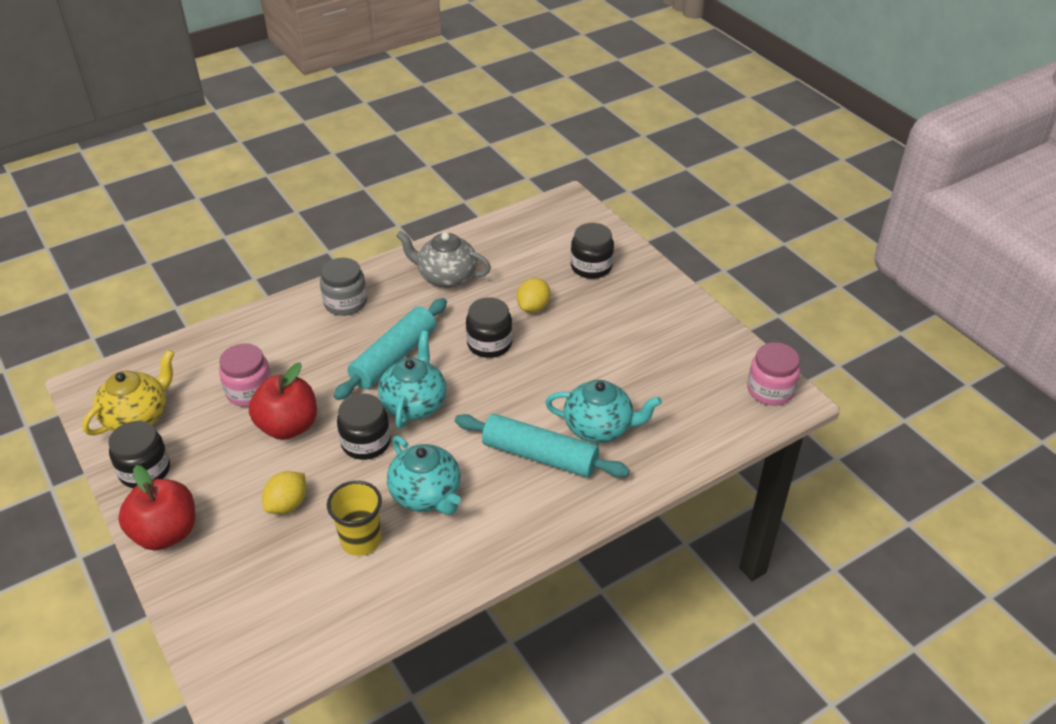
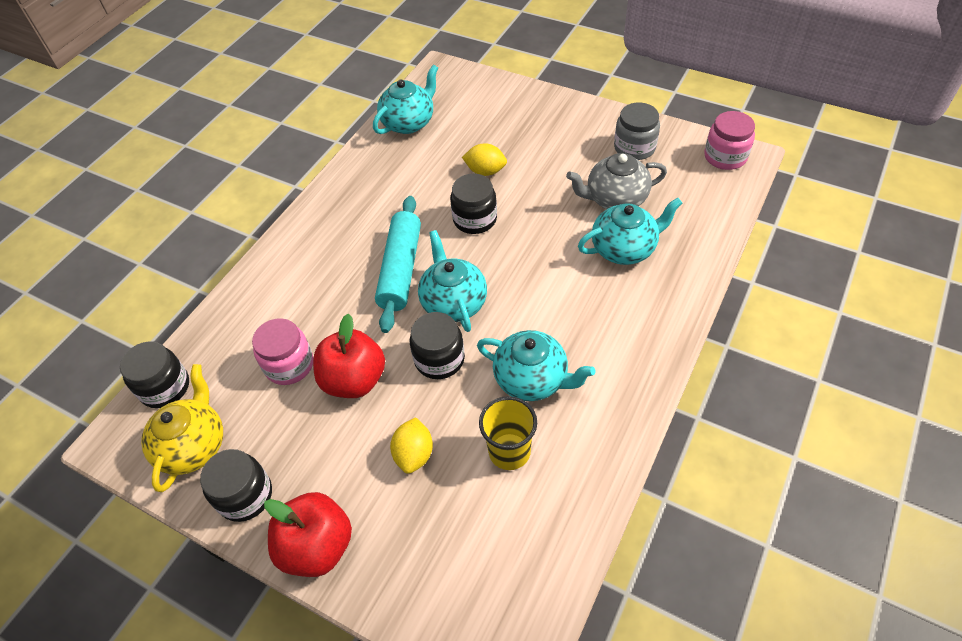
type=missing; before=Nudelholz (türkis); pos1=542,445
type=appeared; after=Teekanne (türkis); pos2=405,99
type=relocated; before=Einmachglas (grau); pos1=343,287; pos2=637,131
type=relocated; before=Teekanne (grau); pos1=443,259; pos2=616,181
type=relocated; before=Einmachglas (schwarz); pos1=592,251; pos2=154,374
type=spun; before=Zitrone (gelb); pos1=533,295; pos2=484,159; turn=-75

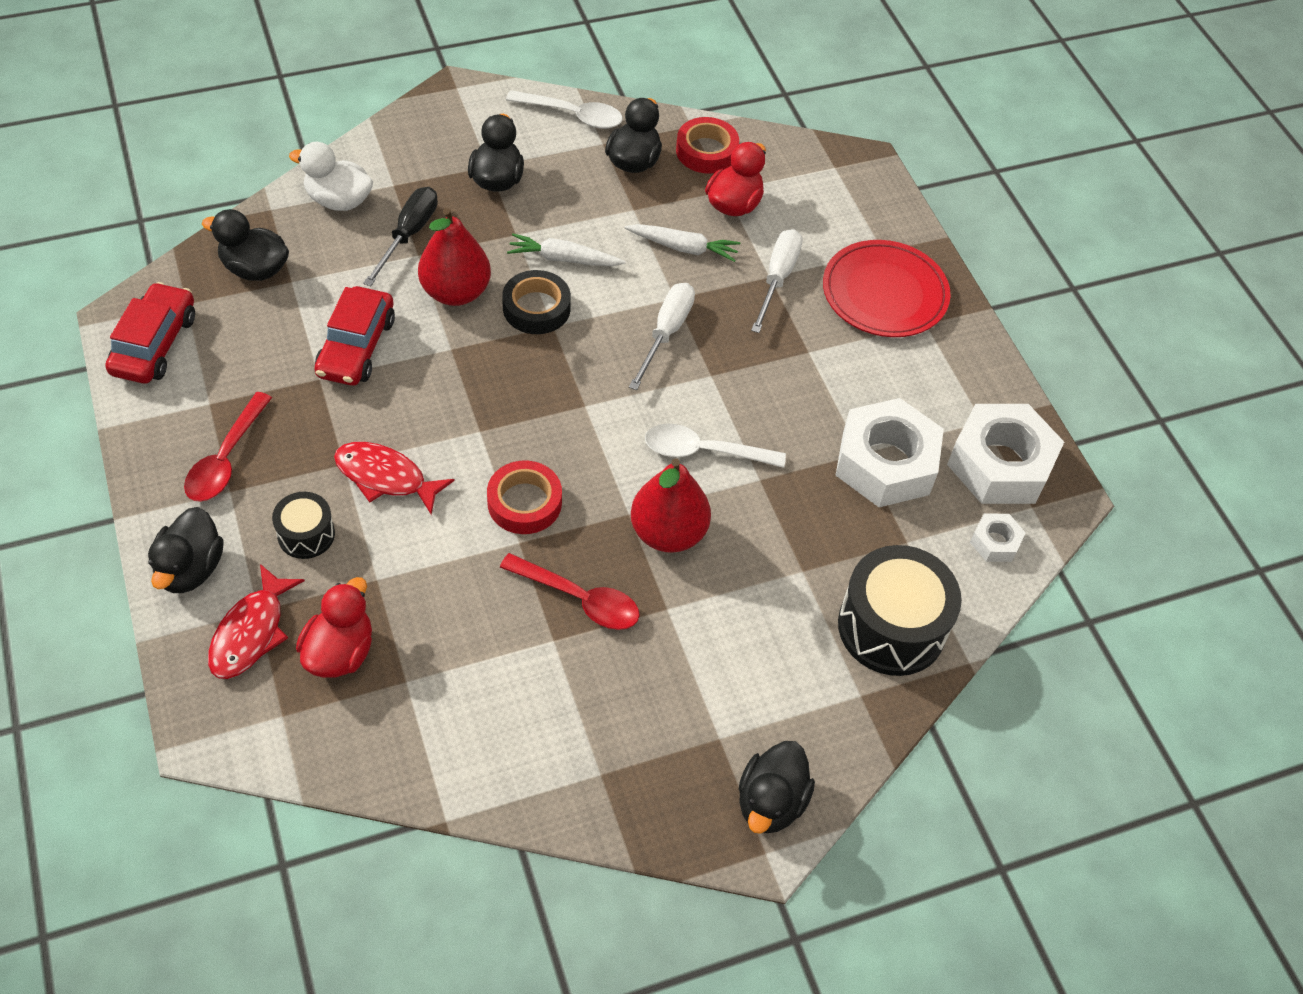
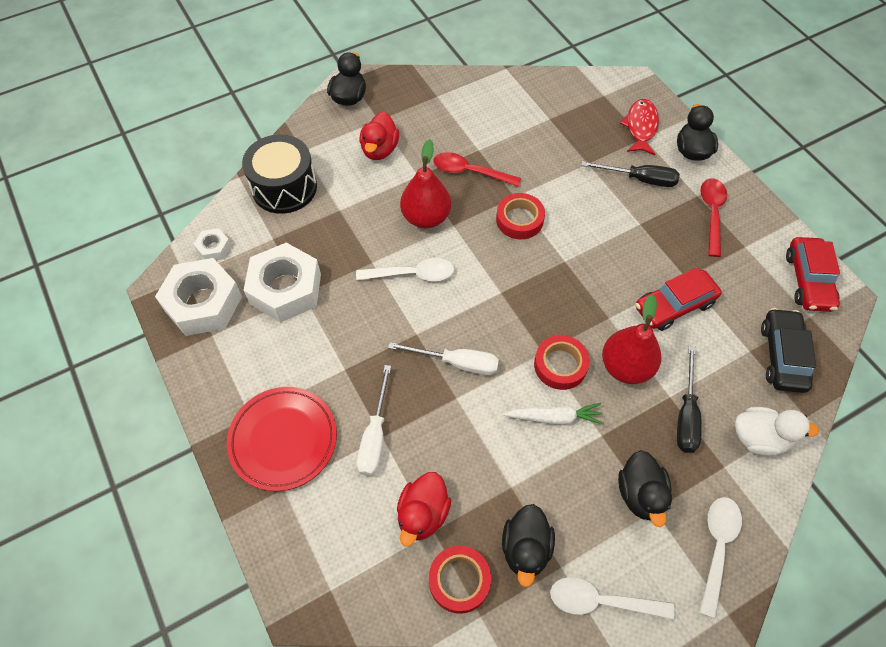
type=missing; before=Fisch (rot); pos1=394,478
type=missing; before=Karotte (weiß); pos1=682,243
type=appeared; after=Löffel (weiß); pos2=721,558
type=relocated; before=Ente (rot); pos1=334,627; pos2=379,136
type=exchanged; before=Ente (schwarz); after=Auto (schwarz); pos1=245,245; pos2=788,350
type=exchanged; before=Trommel (schwarz); after=Schraubenzieher (schwarz); pos1=303,525; pos2=630,174
type=colour; before=Klebeband (schwarz); after=Klebeband (rot); pos1=536,302; pos2=562,362
type=spun; before=Auto (rot); pos1=354,336; pos2=678,299; turn=-120
type=spun; before=Schraubenzieher (weiß); pos1=662,336; pos2=443,358; turn=-90

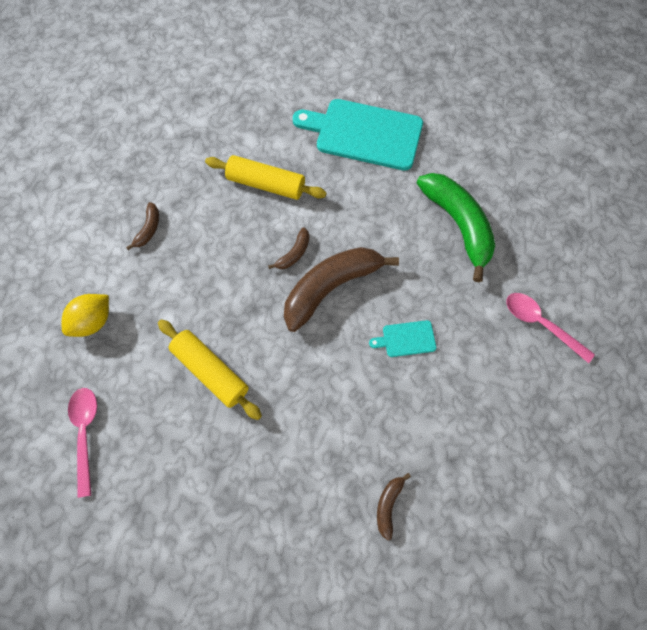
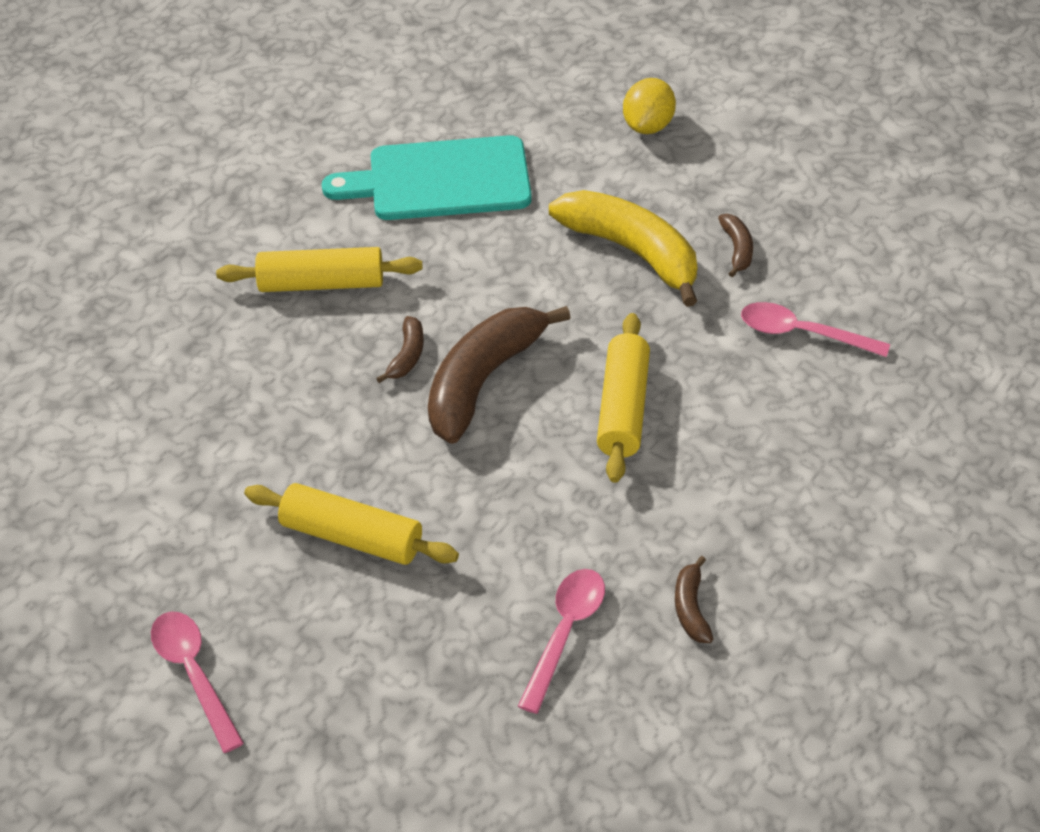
type=appeared; after=Löffel (rosa); pos2=561,641
type=relocated; before=Zitrone (gelb); pos1=85,315; pos2=649,106
type=relocated; before=Banane (braun); pos1=142,226; pos2=735,245
type=exchanged; before=Schneidebrett (türkis); after=Nudelholz (gelb); pos1=402,338; pos2=623,398
type=colour; before=Banane (grün); after=Banane (gelb); pos1=456,227; pos2=623,248

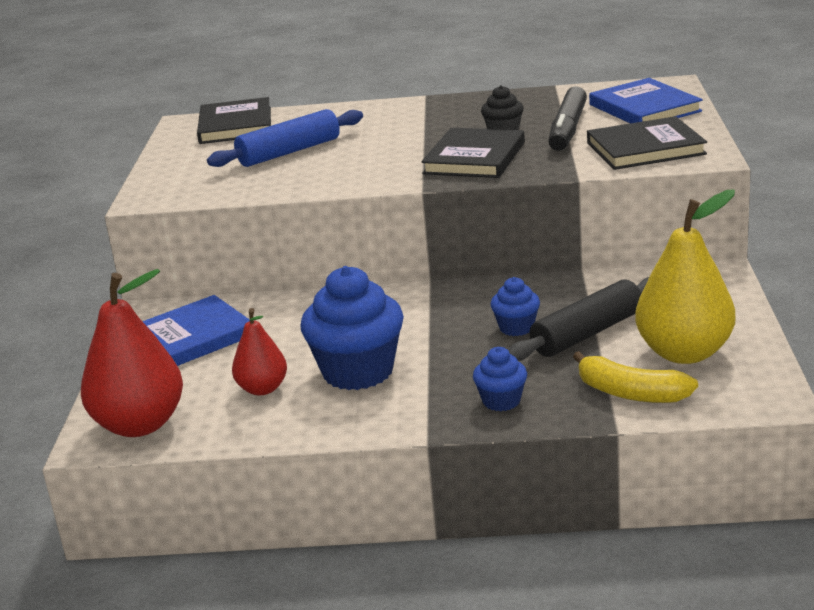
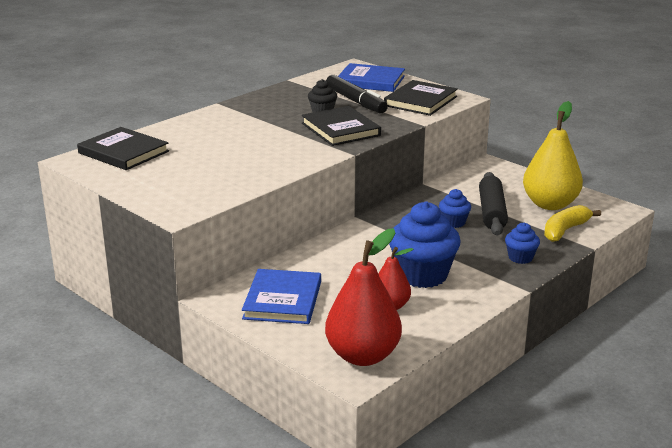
type=missing; before=Nudelholz (blau); pos1=285,138
type=spun; before=Banane (gelb); pos1=635,377; pos2=572,223; turn=150

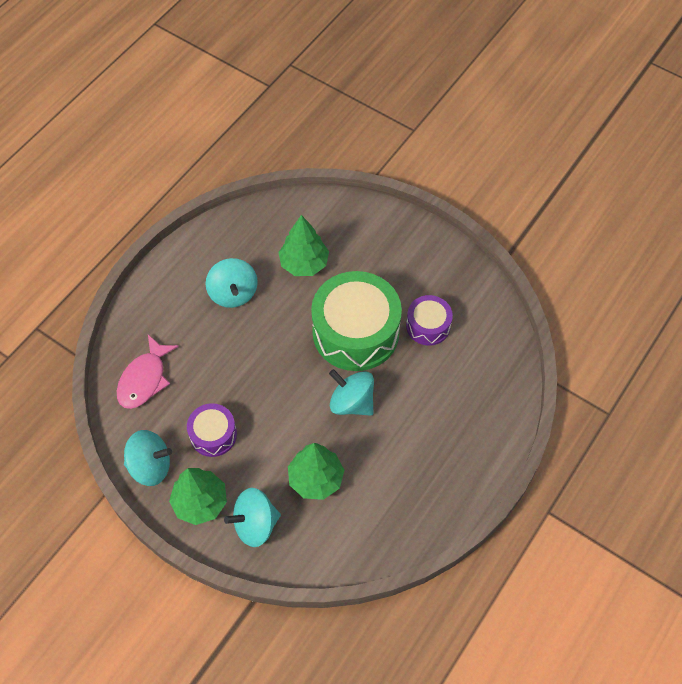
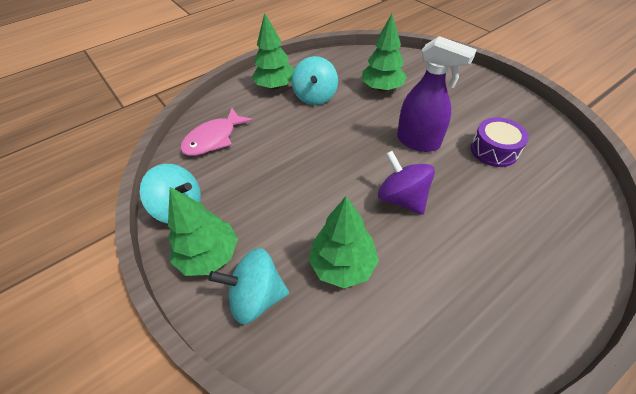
type=missing; before=Trommel (lila); pos1=212,430
type=appeared; after=Baum (grün); pos2=273,51
type=exchanged; before=Trommel (grün); after=Sprühflasche (lila); pos1=356,321; pos2=437,94
type=colour; before=Kreisel (türkis); after=Kreisel (lila); pos1=351,392; pos2=406,183

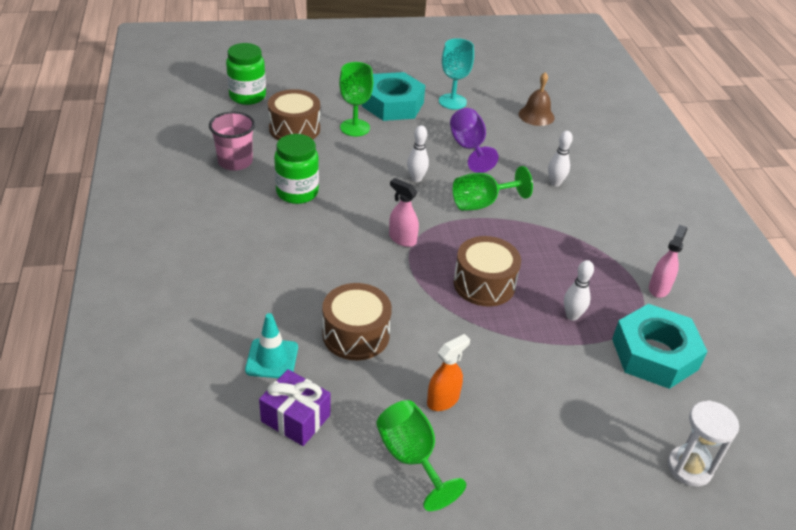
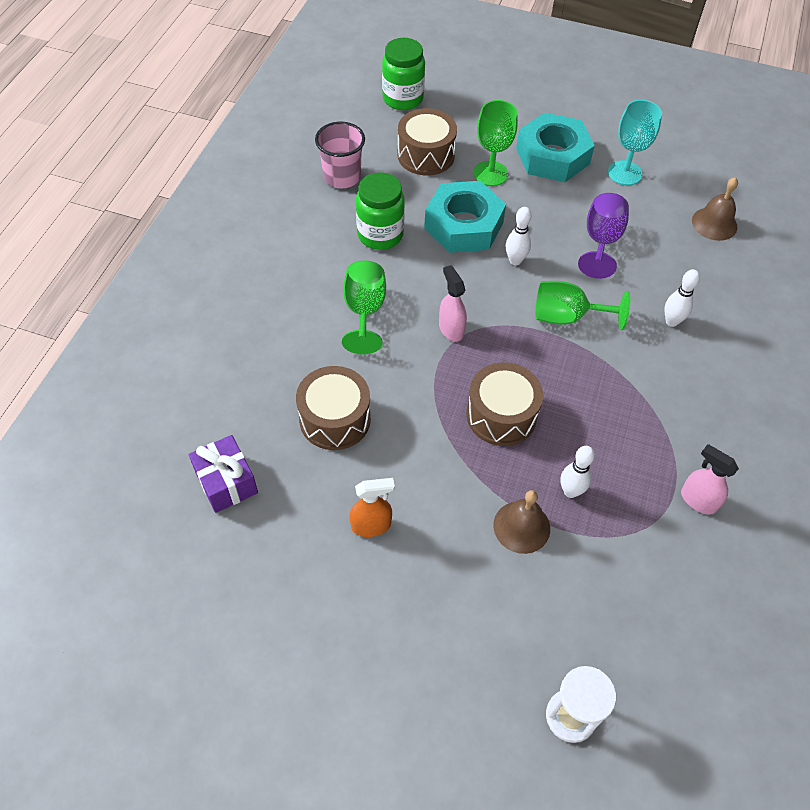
type=missing; before=Leitkegel (türkis); pos1=271,345
type=appeared; after=Glocke (braun); pos2=521,522
type=relocated; before=Kelch (grün); pos1=421,455; pos2=364,307
type=relocated; before=Sechskantmutter (türkis); pos1=660,346; pos2=465,217
type=spun; before=Sprühflasche (rosa); pos1=668,261; pos2=710,479; turn=-105

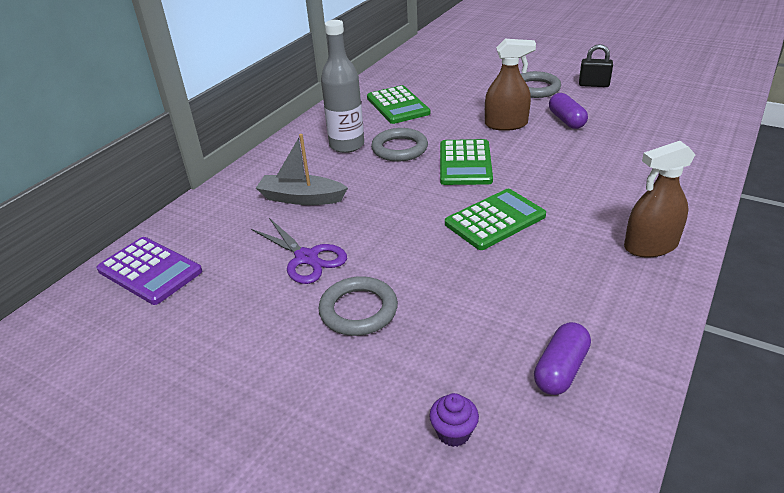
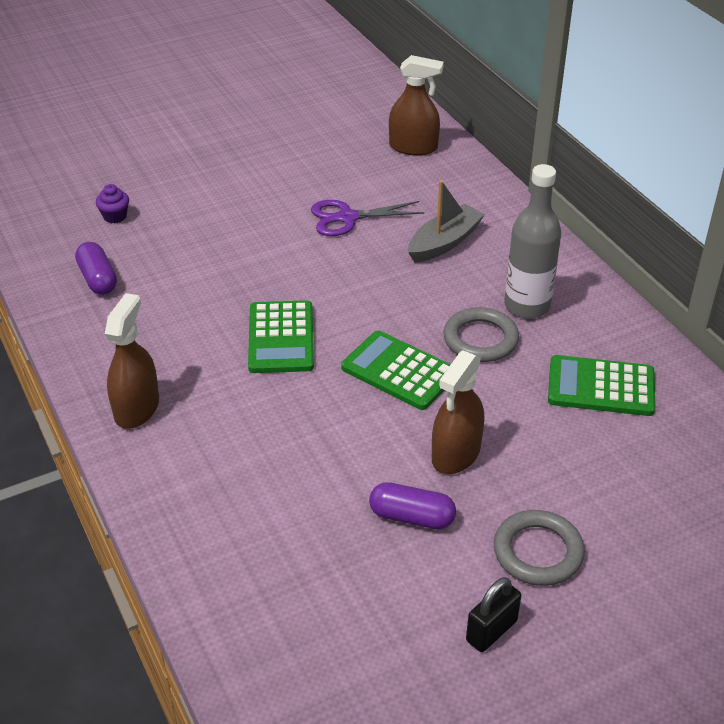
type=missing; before=Ring (grau); pos1=358,306
type=exchanged; before=Taschenrechner (lila); after=Sprühflasche (braun); pos1=149,271; pos2=416,105

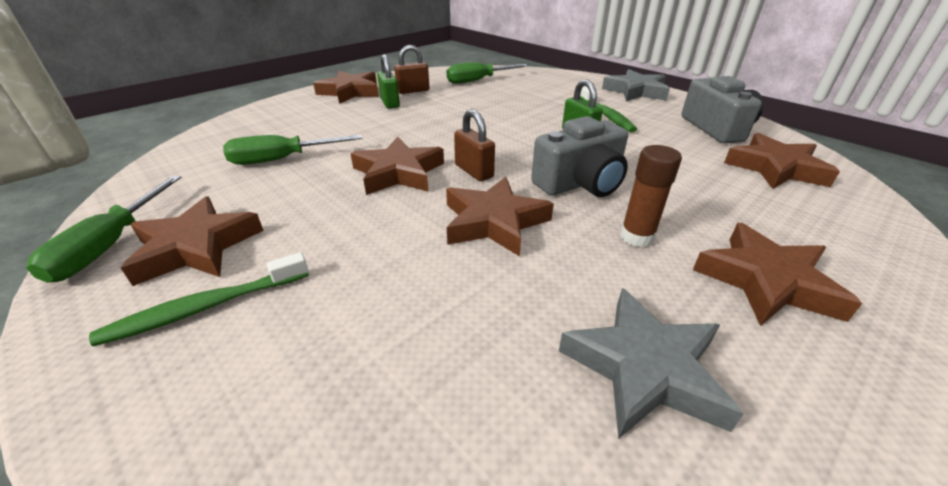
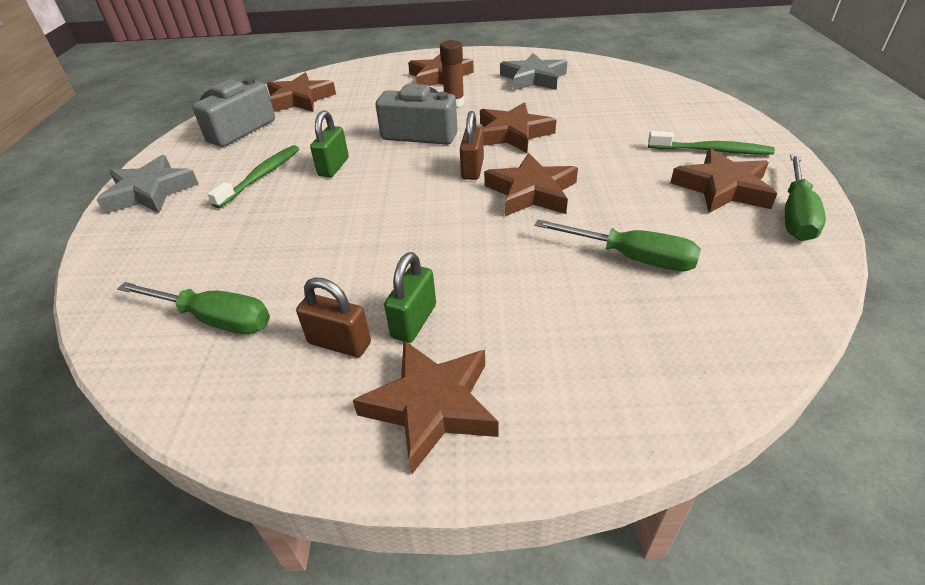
type=spun; before=Schraubenzieher (grün); pos1=104,229; pos2=805,197; turn=150

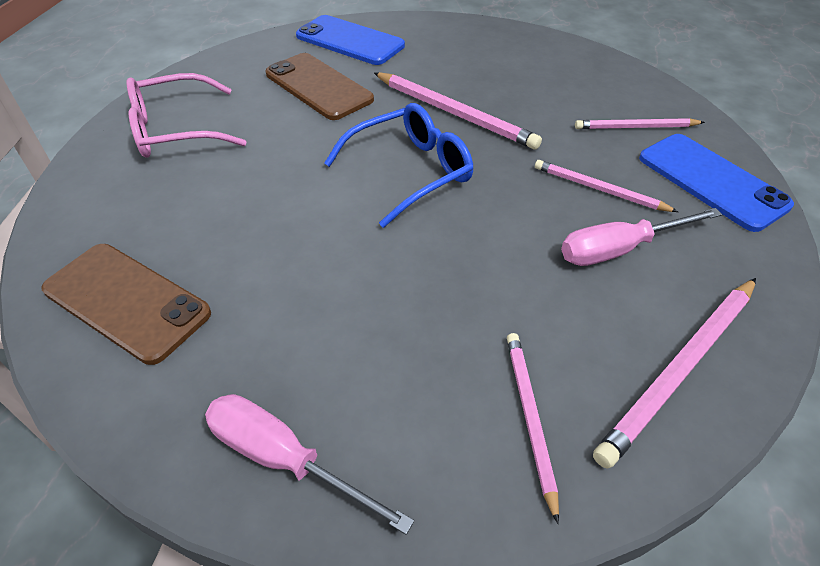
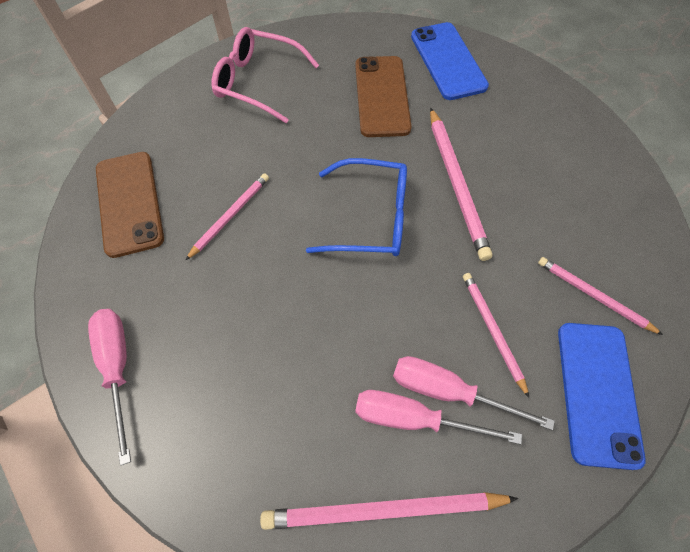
type=appeared; after=Schraubenzieher (rosa); pos2=438,417
type=relocated; before=Bleistift (rosa); pos1=533,428; pos2=227,217

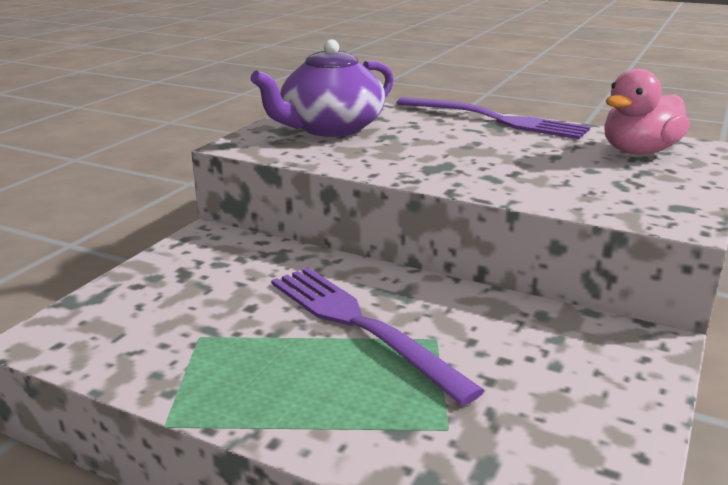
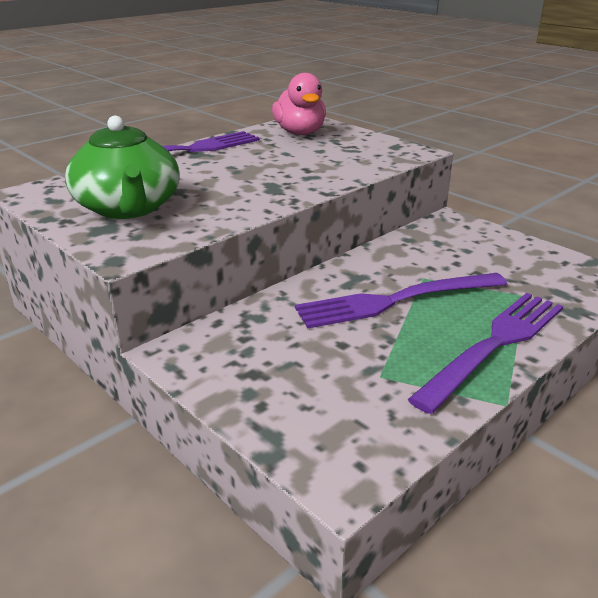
type=appeared; after=Gabel (lila); pos2=485,353
type=colour; before=Teekanne (lila); after=Teekanne (grün); pos1=322,88; pos2=122,167

